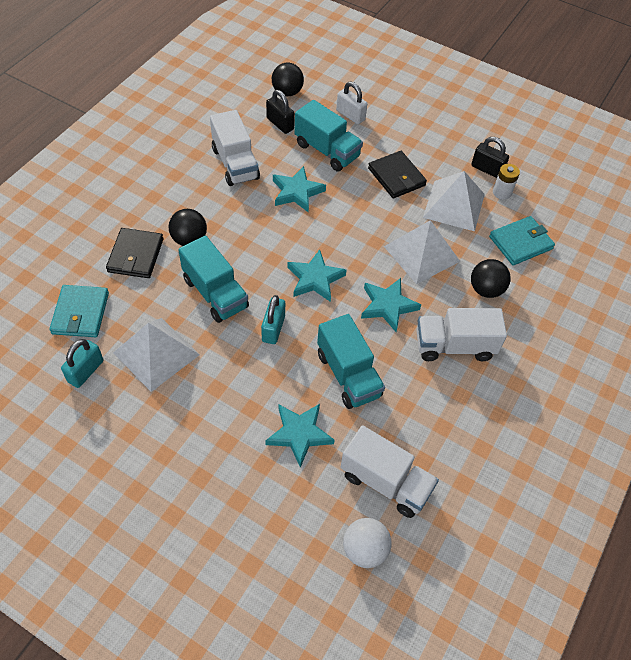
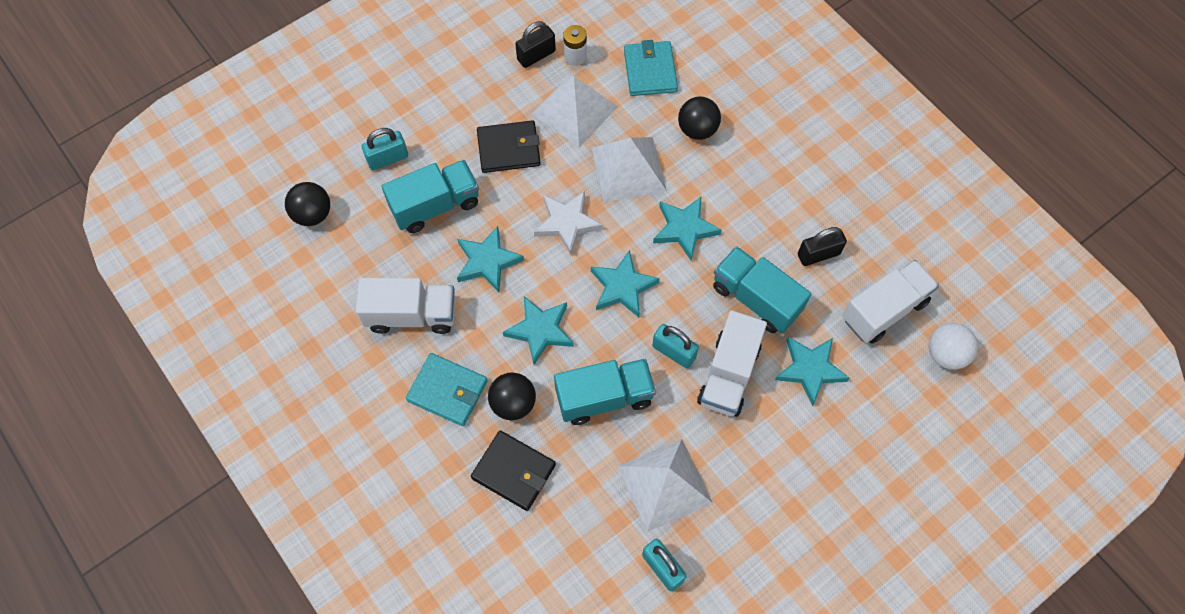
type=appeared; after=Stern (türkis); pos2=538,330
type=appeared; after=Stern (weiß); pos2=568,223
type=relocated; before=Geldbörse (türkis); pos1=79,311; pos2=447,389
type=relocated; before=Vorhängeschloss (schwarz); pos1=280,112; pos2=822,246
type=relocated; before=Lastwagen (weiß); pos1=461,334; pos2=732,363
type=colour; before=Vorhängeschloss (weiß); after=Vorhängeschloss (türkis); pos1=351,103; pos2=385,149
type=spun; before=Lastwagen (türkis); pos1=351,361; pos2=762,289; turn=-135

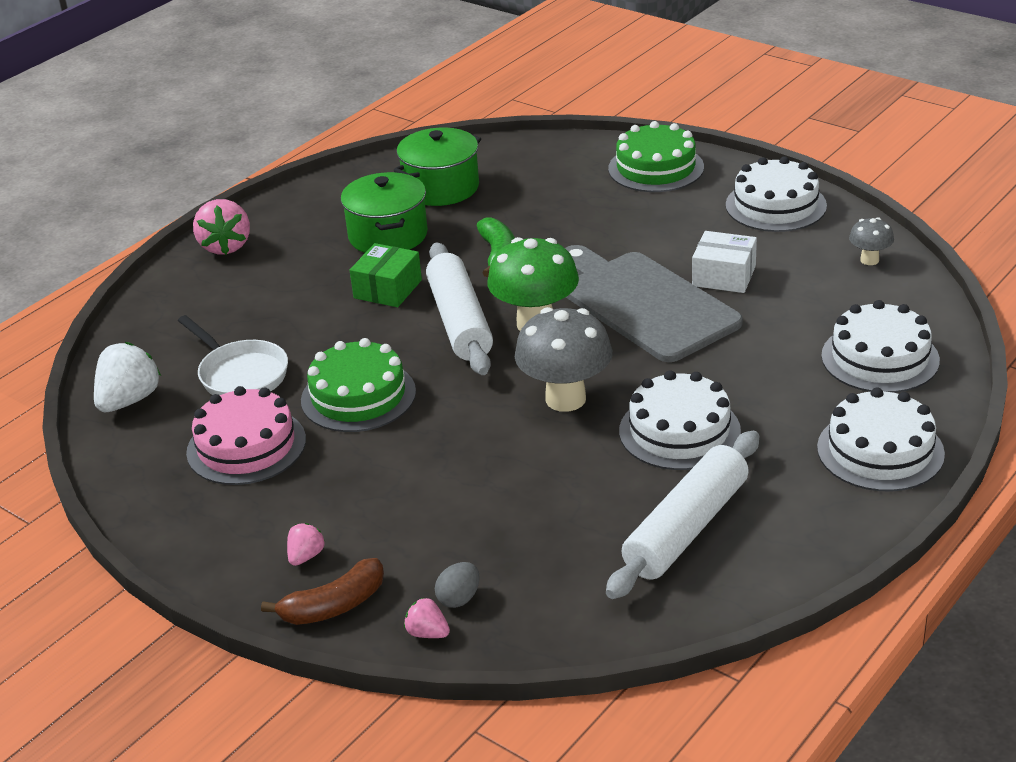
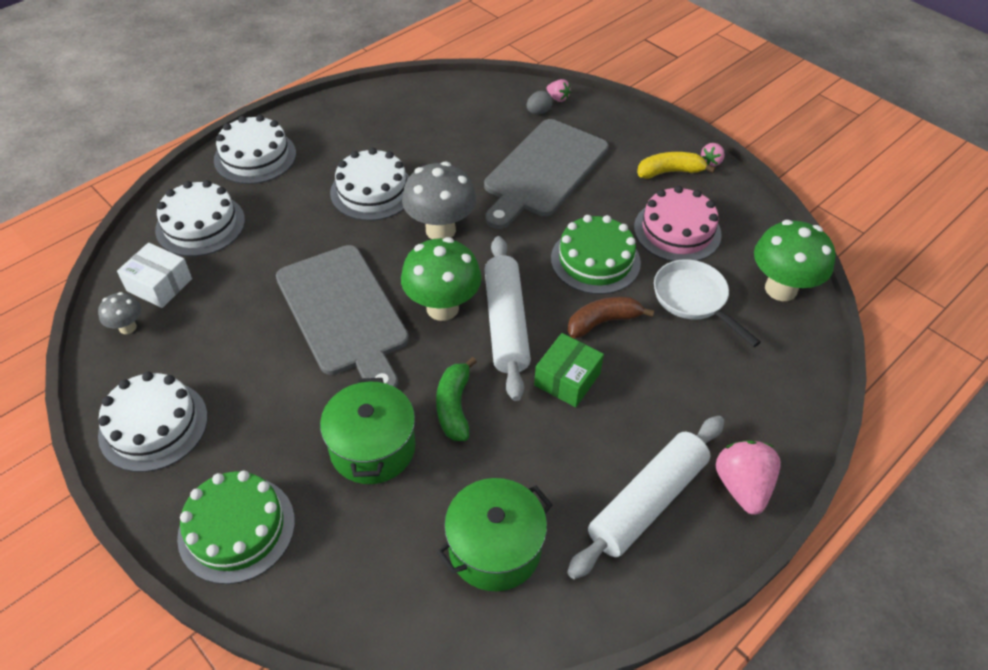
type=appeared; after=Schneidebrett (grau); pos2=546,174
type=appeared; after=Banane (gelb); pos2=676,165
type=relocated; before=Banane (braun); pos1=322,591; pos2=610,317
type=relocated; before=Erdbeere (rosa); pos1=306,544; pos2=713,154
type=relocated; before=Kochtopf (grün); pos1=384,212; pos2=367,431
type=relocated; before=Nudelholz (weiß); pos1=682,515; pos2=645,497
type=relocated; before=Schachtel (weiß); pos1=724,262; pos2=154,275
type=exchanged; before=Erdbeere (weiß); after=Pilz (grün); pos1=127,377; pos2=794,260

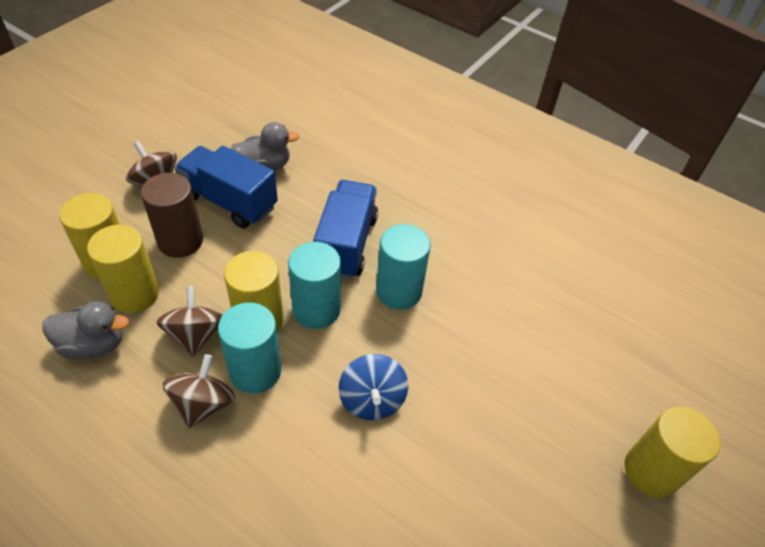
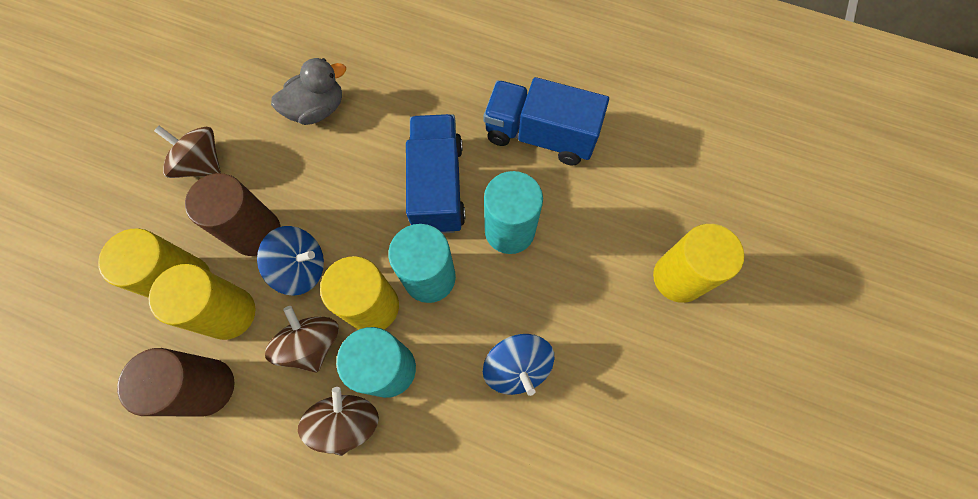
type=appeared; after=Kreisel (blau); pos2=290,261
type=relocated; before=Lastwagen (blau); pos1=226,187; pos2=546,121
type=relocated; before=Vollzylinder (gelb); pos1=672,452; pos2=698,263
type=exchanged; before=Ente (grau); after=Vollzylinder (braun); pos1=85,330; pos2=175,382

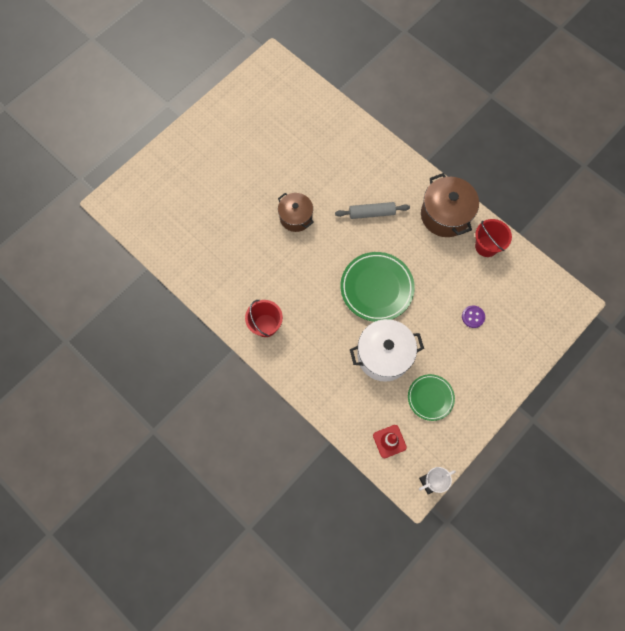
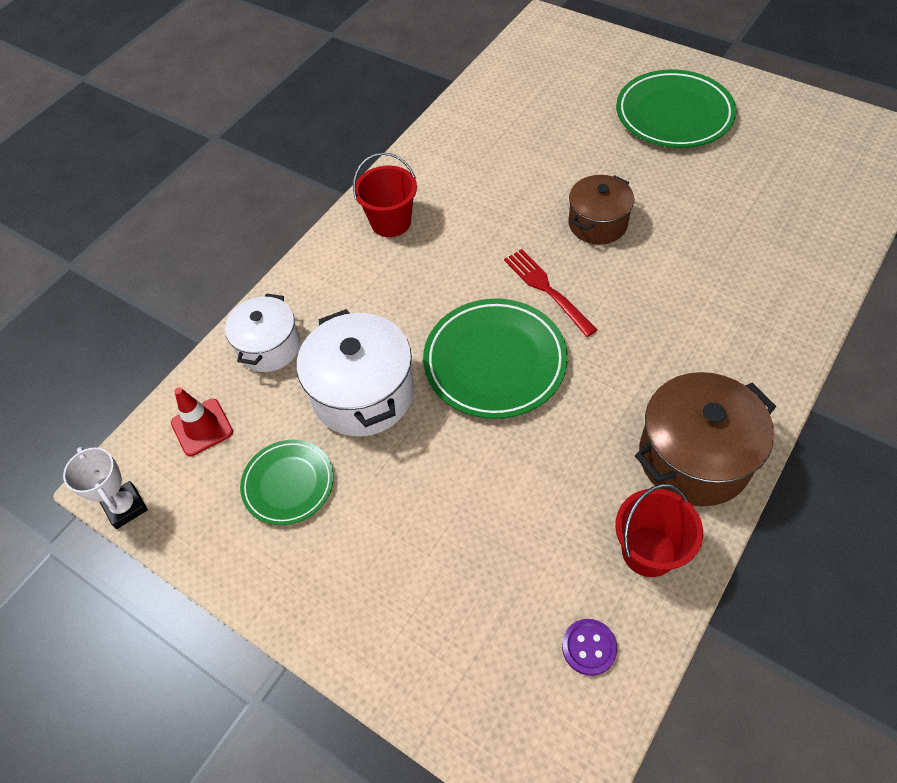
type=missing; before=Nudelholz (grau); pos1=372,210
type=appeared; after=Kochtopf (weiß); pos2=262,333
type=appeared; after=Gabel (rot); pos2=550,293
type=appeared; after=Teller (grün); pos2=676,109
type=relocated; before=Knopf (lila); pos1=473,316; pos2=589,647

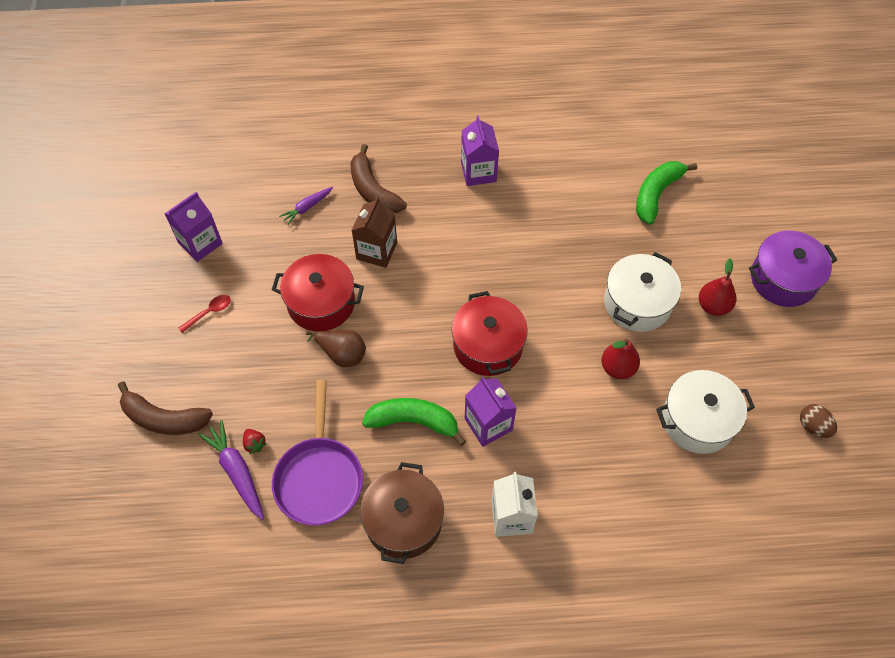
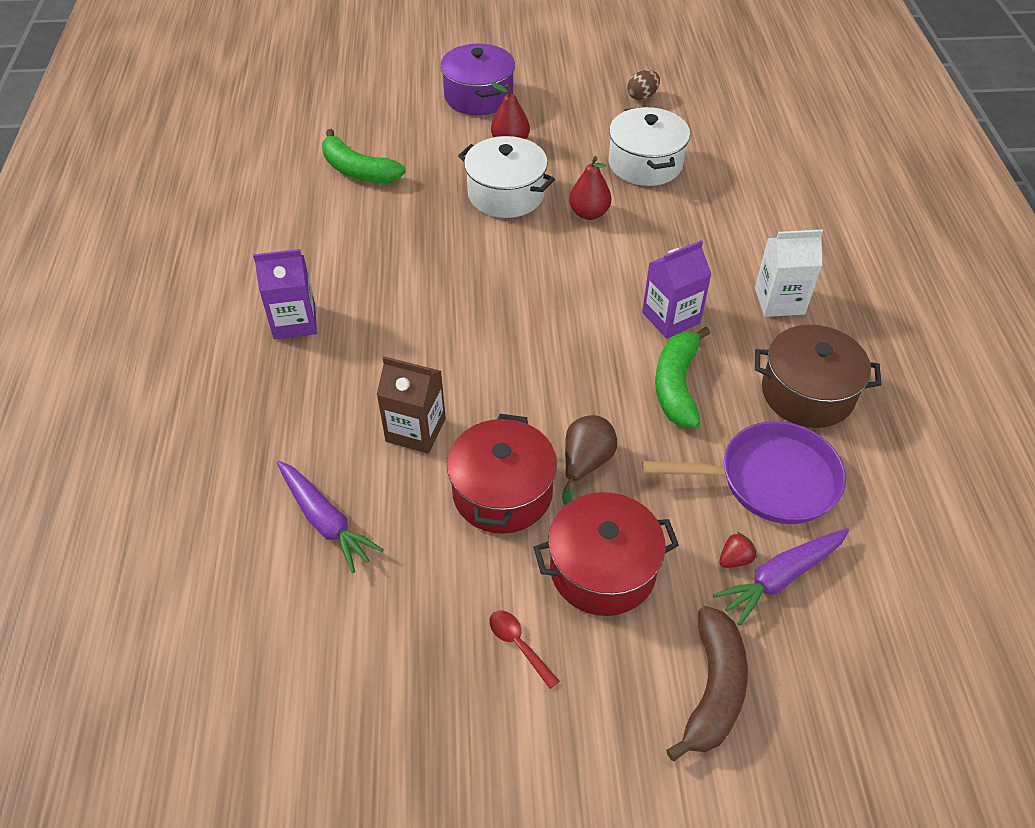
type=missing; before=Getränkekarton (lila); pos1=193,227
type=missing; before=Banane (braun); pos1=378,178
type=relocated; before=Kochtopf (rot); pos1=490,333; pos2=606,554
type=size; before=Karotte (lila); pos1=306,206; pos2=330,517; scale=1.59

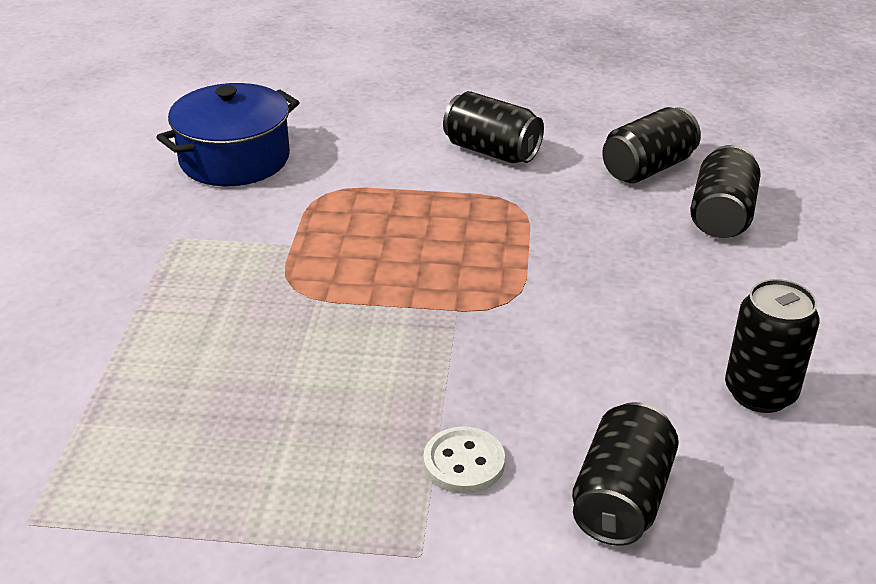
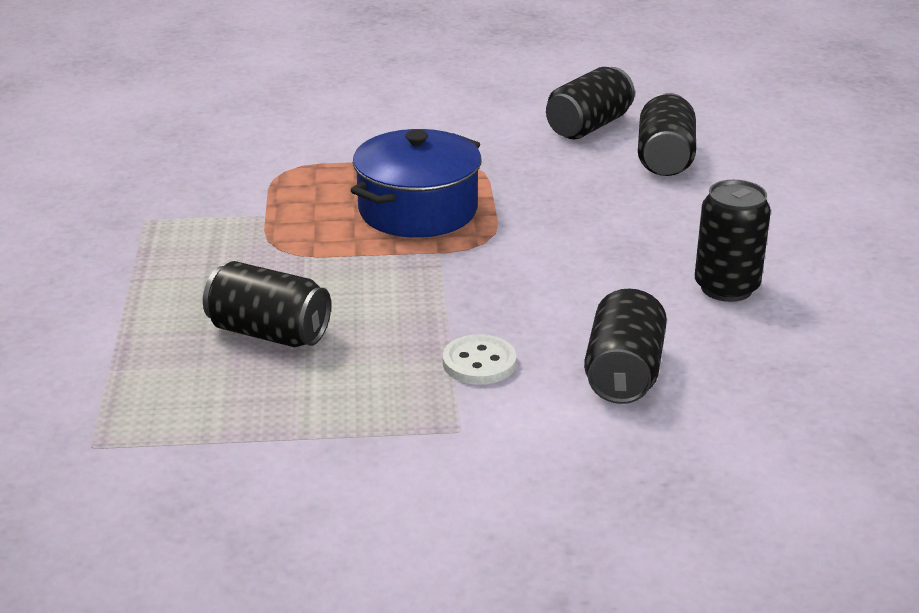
type=relocated; before=Kochtopf (blau); pos1=228,134; pos2=416,183
type=relocated; before=Dose (schwarz); pos1=493,127; pos2=267,304

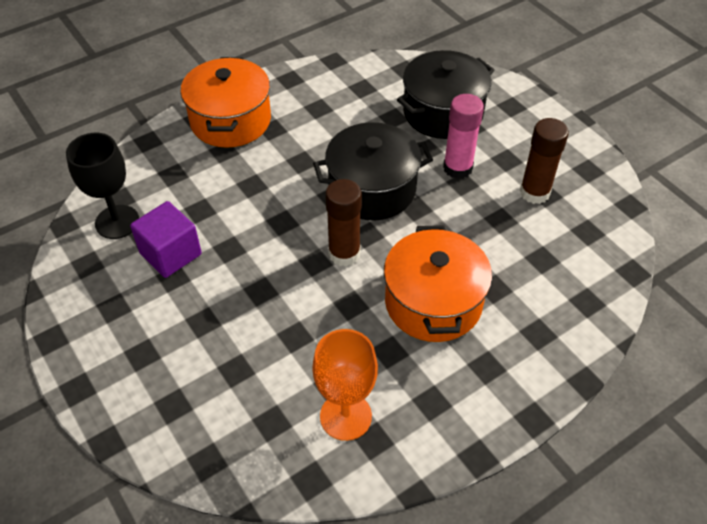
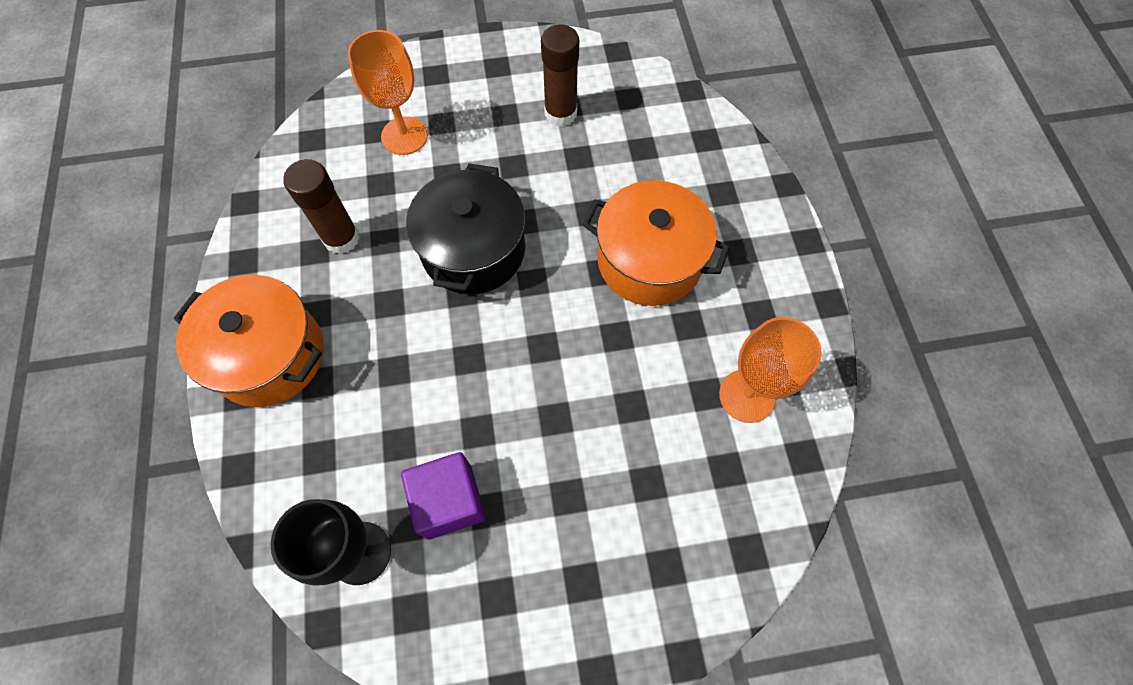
type=missing; before=Klebestift (rosa); pos1=463,136
type=relocated; before=Klebestift (braun); pos1=343,222; pos2=321,206
type=exchanged; before=Kochtopf (schwarz); after=Kelch (orange); pos1=445,94; pos2=388,92

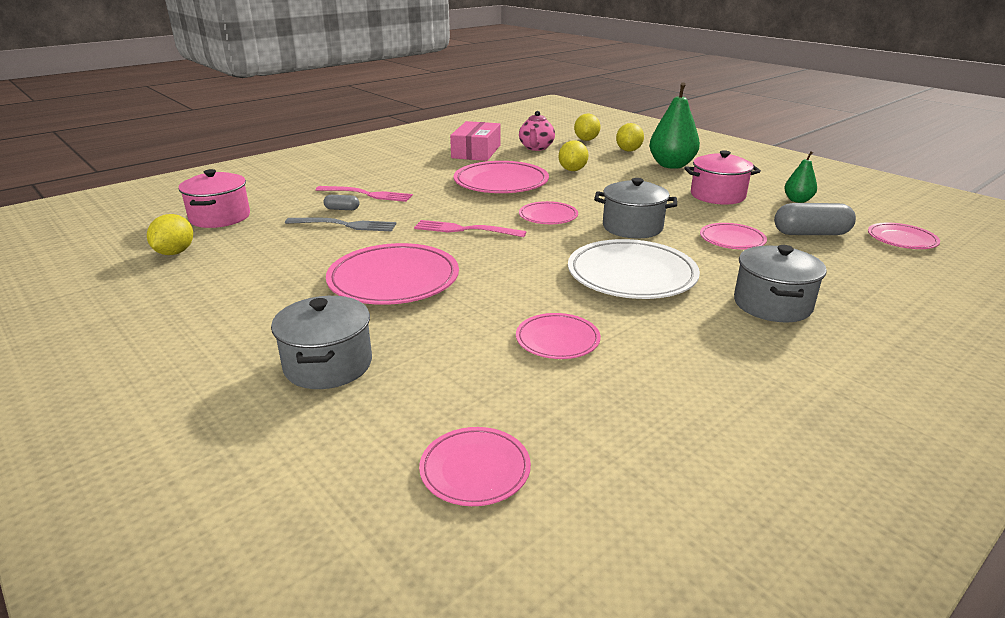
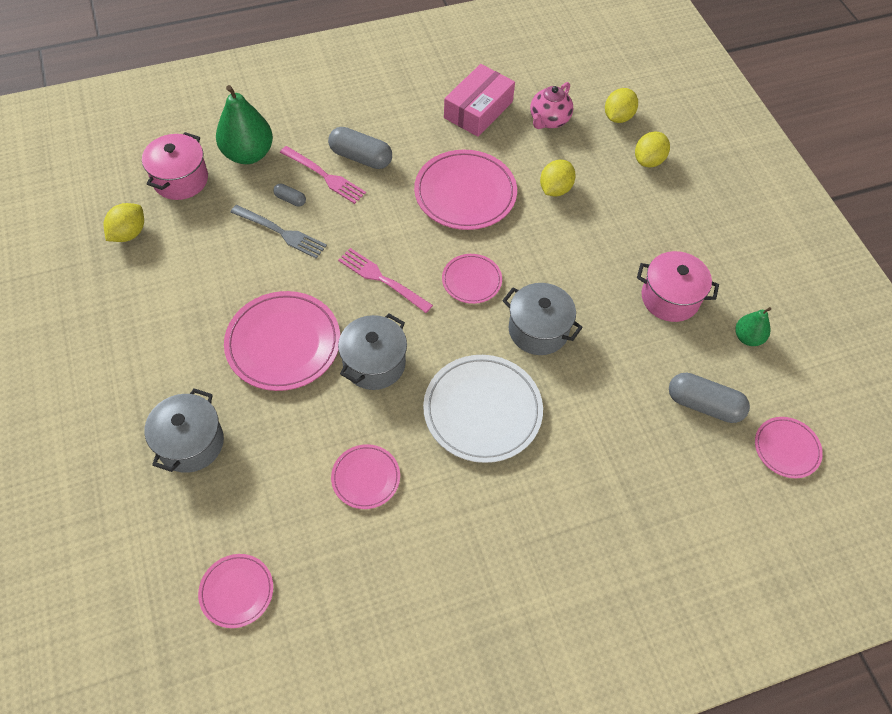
type=missing; before=Teller (rosa); pos1=733,236
type=appeared; after=Kapsel (grau); pos2=360,148
type=relocated; before=Birne (grün); pos1=674,126; pos2=244,124
type=relocated; before=Kochtopf (grau); pos1=780,284; pos2=372,352

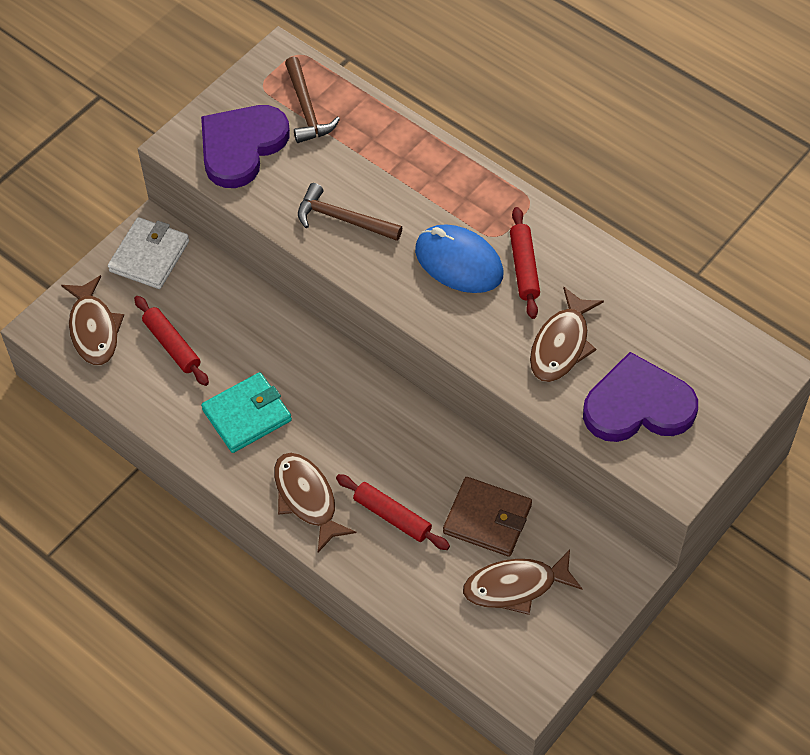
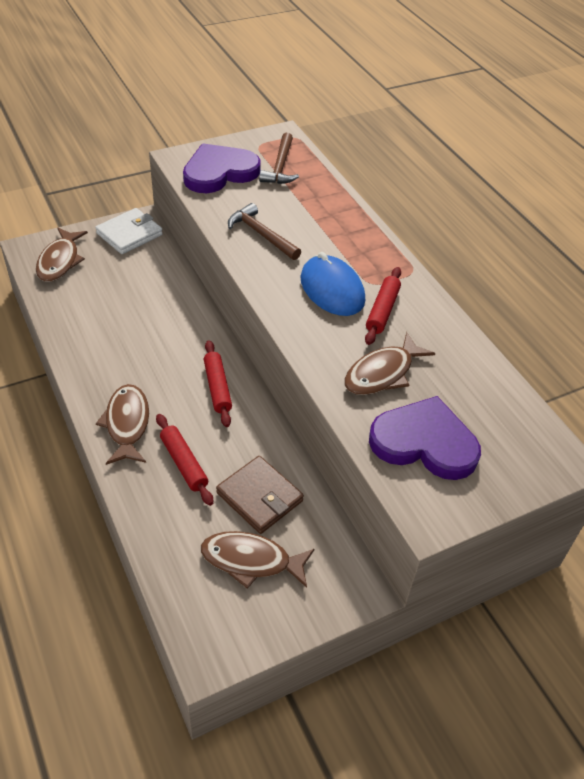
type=missing; before=Geldbörse (türkis); pos1=246,412
type=relocated; before=Nudelholz (rot); pos1=171,341; pos2=218,383

